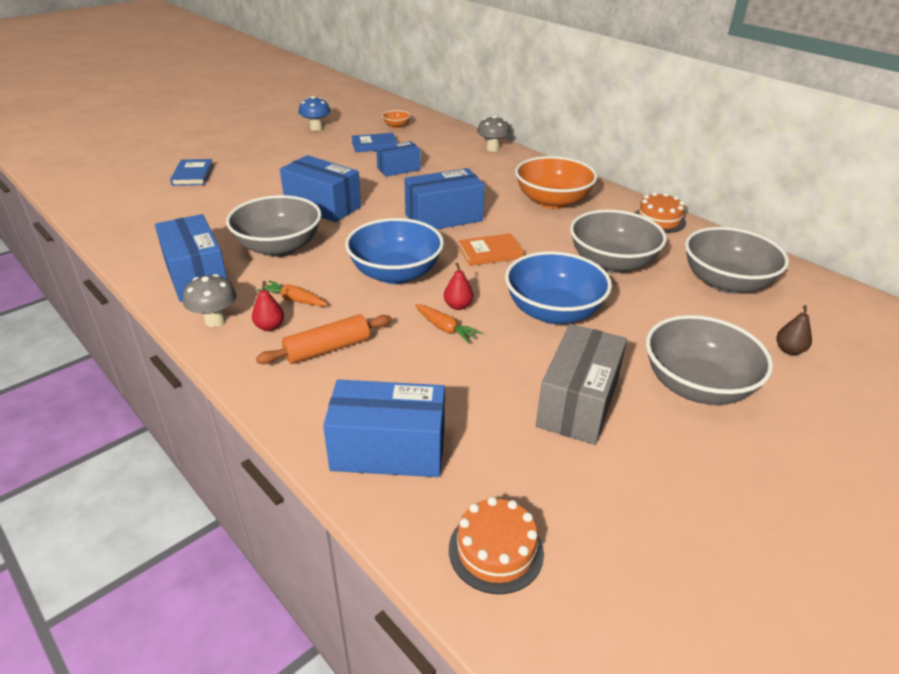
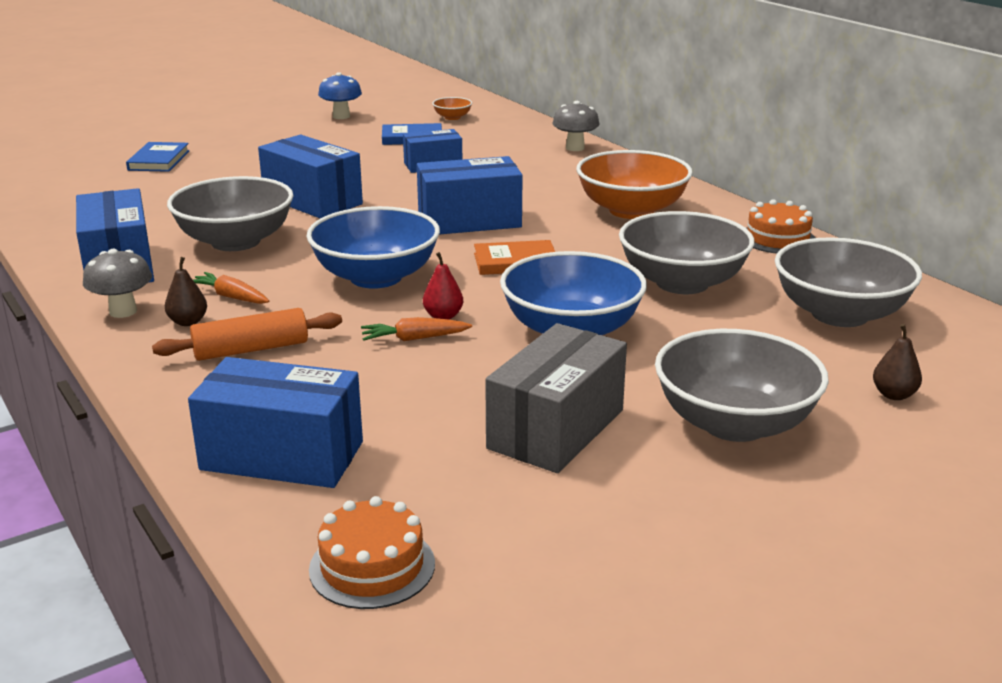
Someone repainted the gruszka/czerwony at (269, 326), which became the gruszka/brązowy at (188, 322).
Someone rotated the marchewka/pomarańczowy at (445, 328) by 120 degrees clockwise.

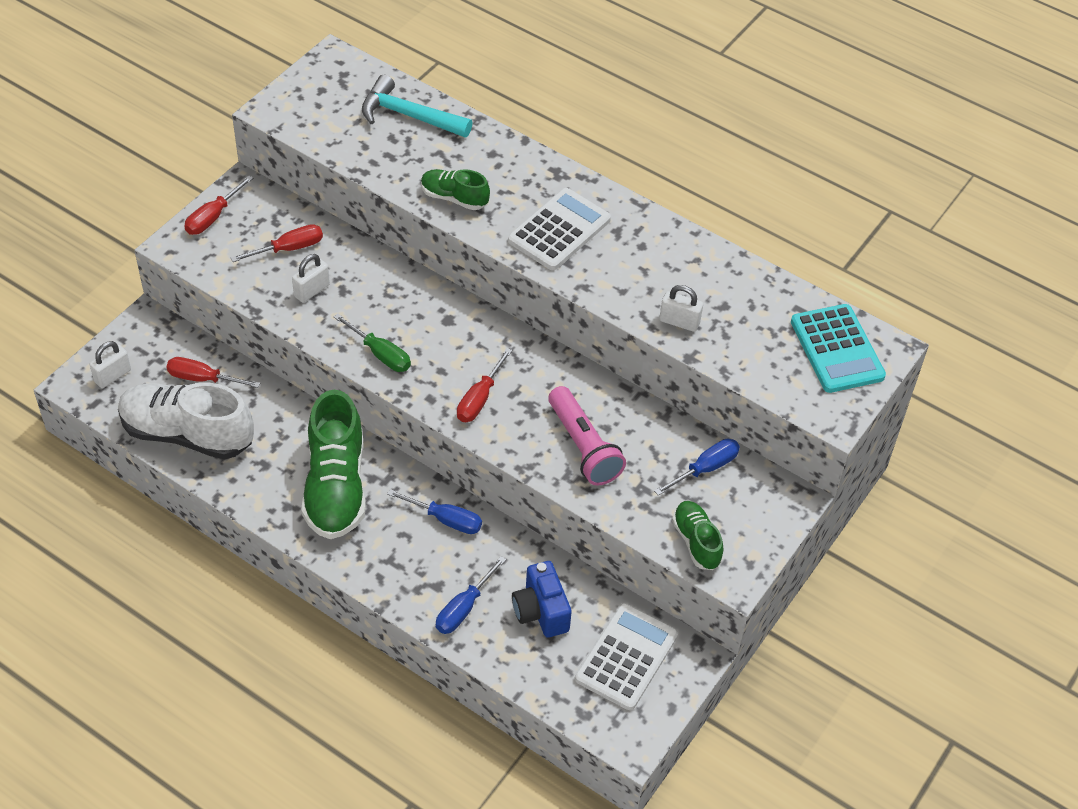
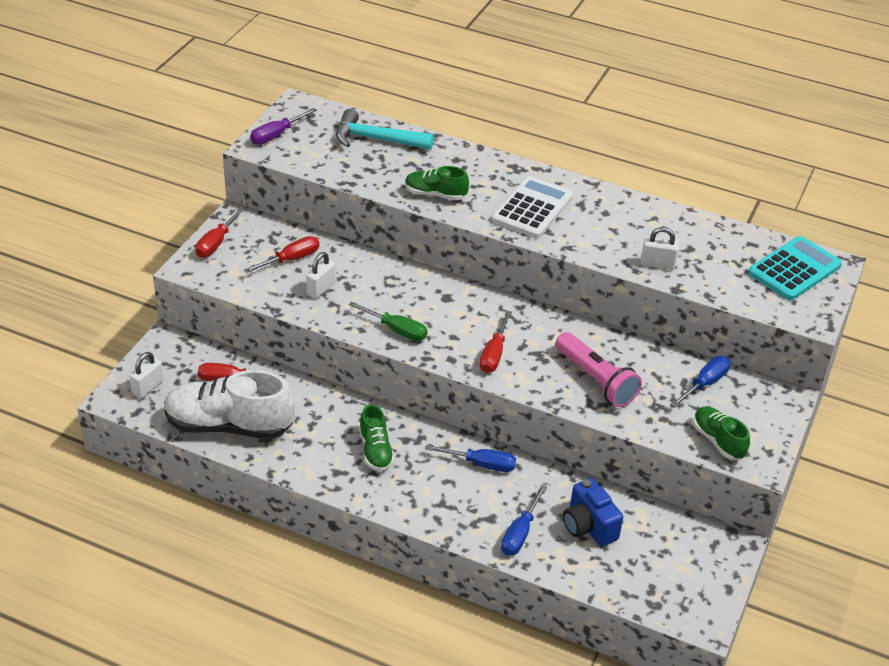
Someone took away the kalkulator/biały at (626, 657).
Someone put down the śrubokręt/fioletowy at (276, 135).
Someone rotated the kalkulator/turkusowy at (837, 349) by 105 degrees counterclockwise.
Someone scaled the but/zielony at (336, 486) by 0.52.

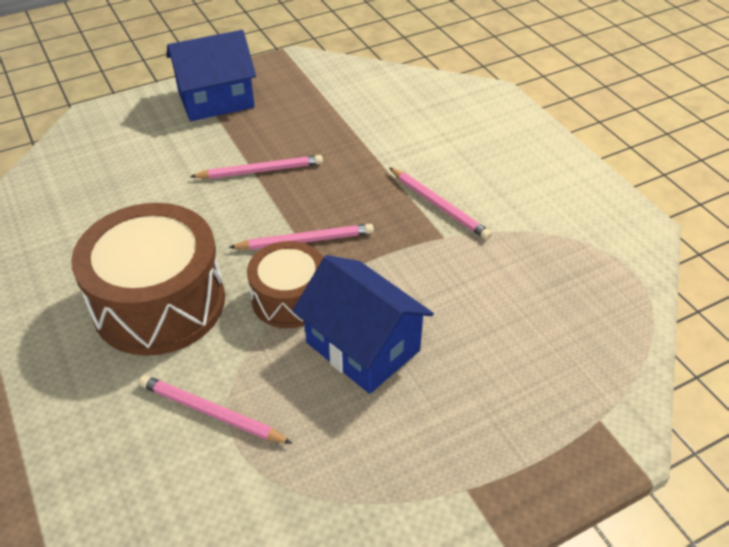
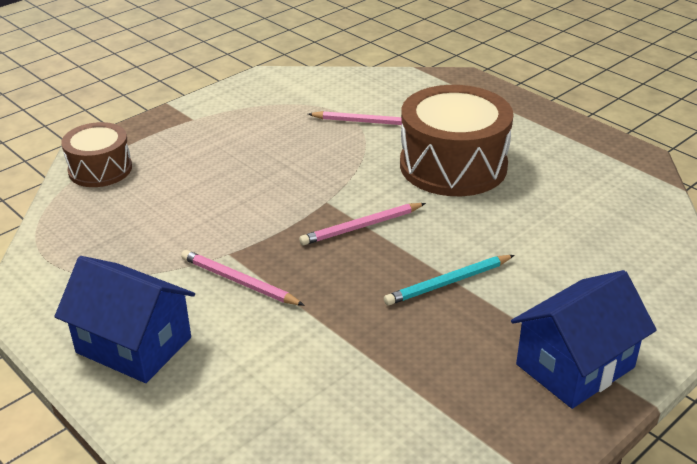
Someone carried the bęben/brązowy from (289, 298) to (100, 169).
Someone carried the domek/niebieski from (363, 346) to (133, 345).
Someone repainted the ołówek/różowy at (260, 171), which became the ołówek/turkusowy at (448, 282).

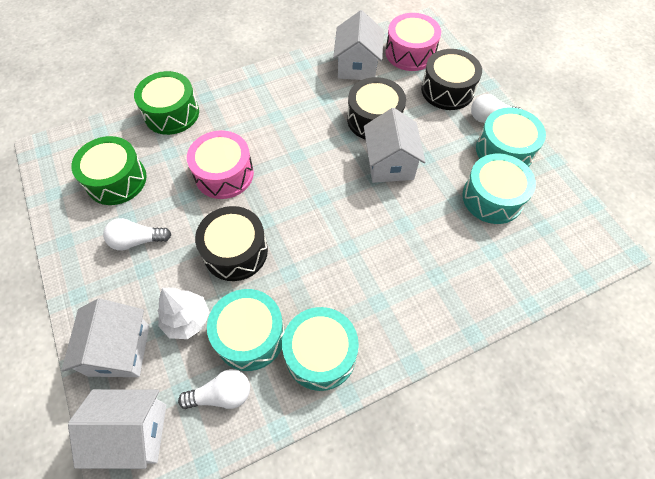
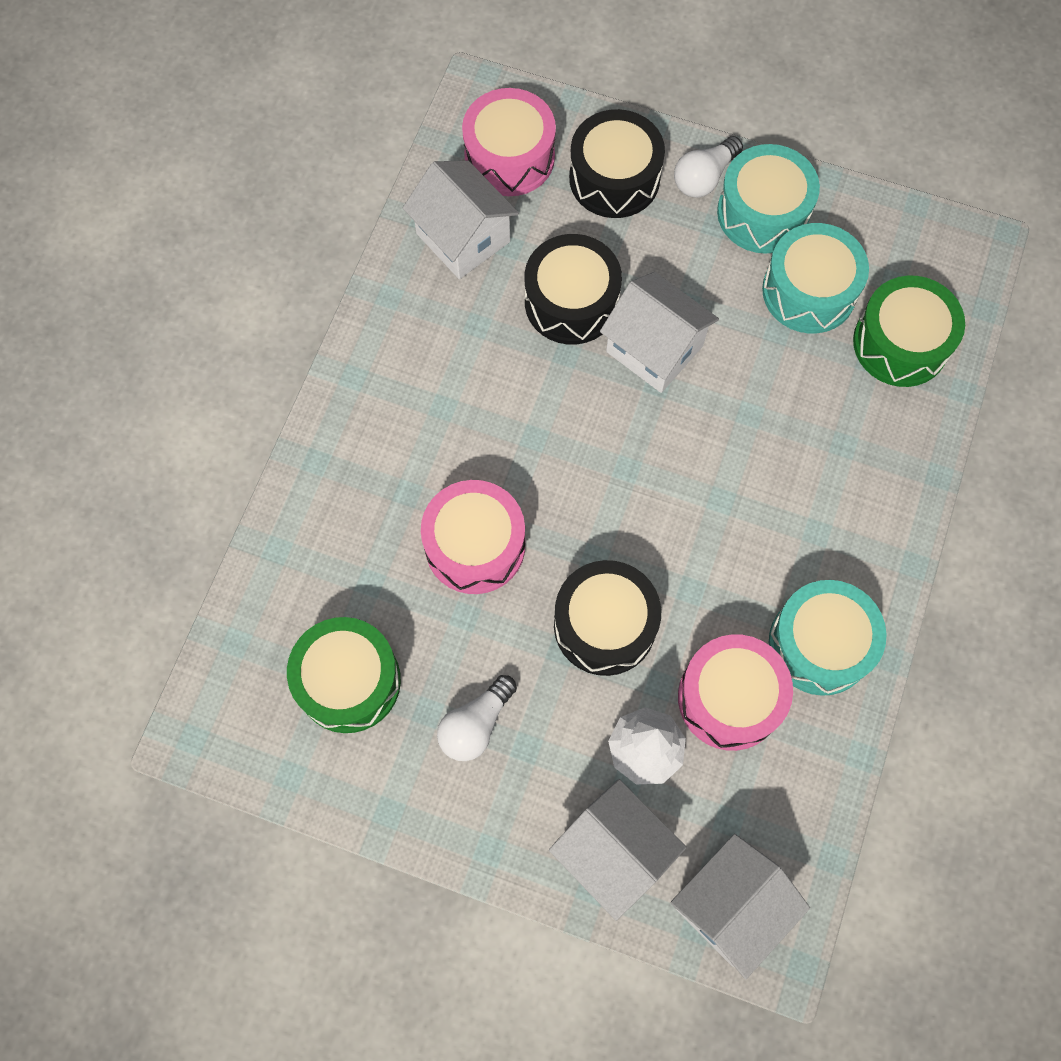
Someone took away the żarówka/biały at (222, 394).
Someone carried the bęben/zielony from (171, 113) to (900, 343).
Someone repainted the bęben/turkusowy at (250, 335), which became the bęben/różowy at (729, 698).

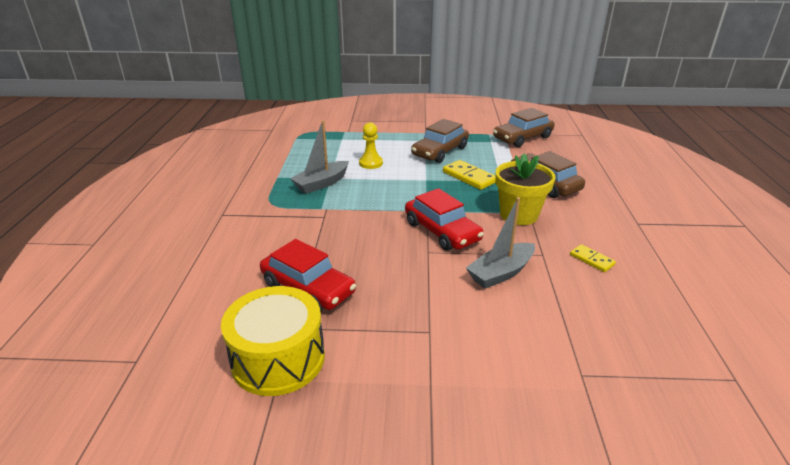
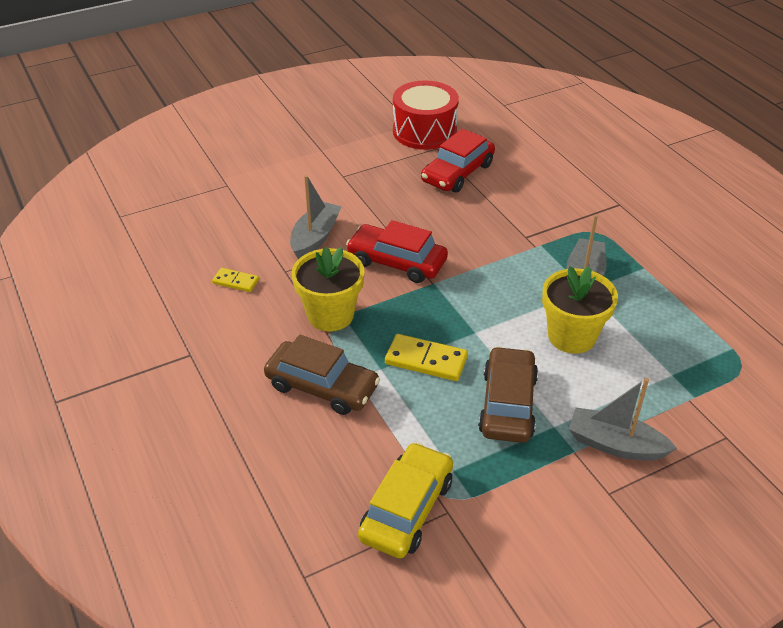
Someone put down the łódka/szary at (615, 444).
Someone swapped the pionek/żółty at (371, 163) for the doniczka/żółty at (571, 336).
Someone repainted the bęben/żółty at (278, 358), which became the bęben/czerwony at (424, 131).
Someone repainted the samochód/brązowy at (522, 138), which became the samochód/żółty at (407, 509).
Someone rotated the samochód/czerwony at (308, 288) by 60 degrees counterclockwise.

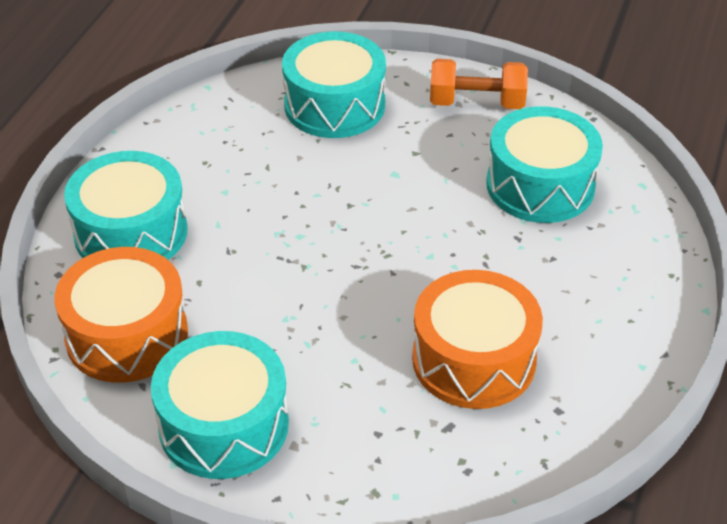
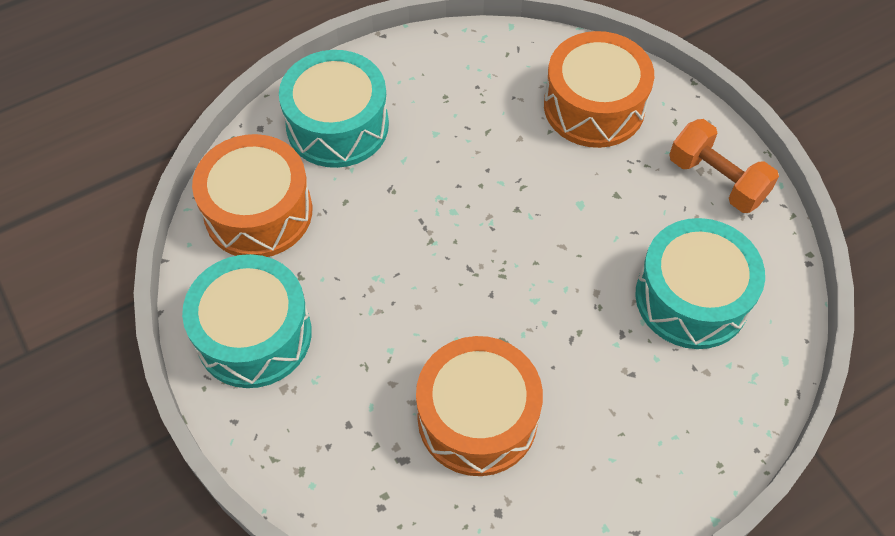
Someone repainted the bęben/turkusowy at (334, 105), which became the bęben/pomarańczowy at (594, 106).

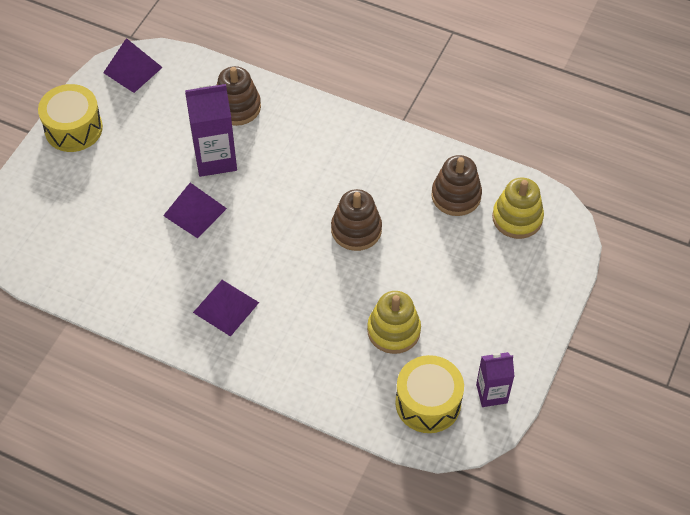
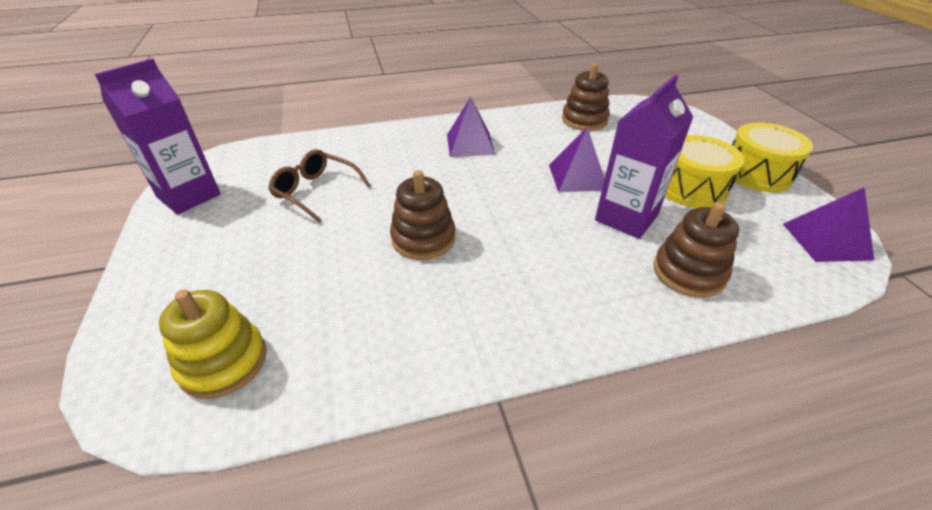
Someone carried the bęben/żółty from (428, 403) to (691, 188).
Someone carried the zabawka nakładanka/brązowy from (456, 196) to (584, 120).
Someone swapped the zabawka nakładanka/żółty at (393, 330) for the okulary/brązowy at (316, 191).
Someone scaled the karton mleka/fioletowy at (491, 393) by 1.62.

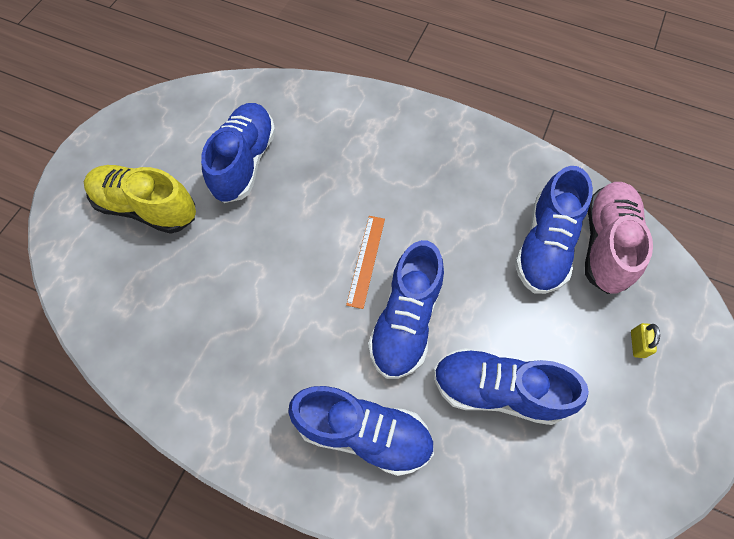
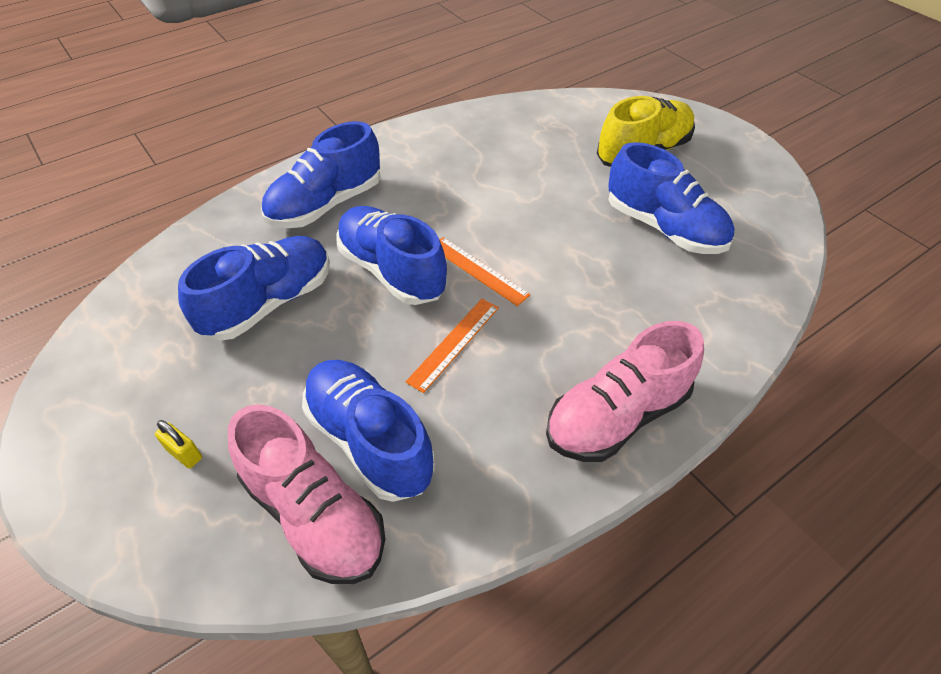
Someone put down the linijka/pomarańczowy at (454, 343).
Someone put down the but/różowy at (616, 416).

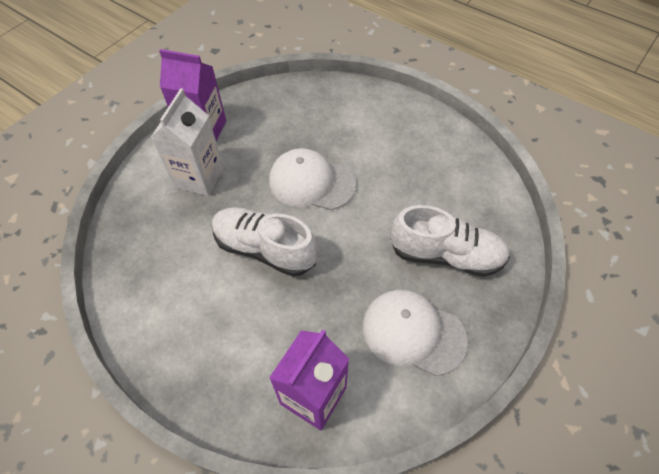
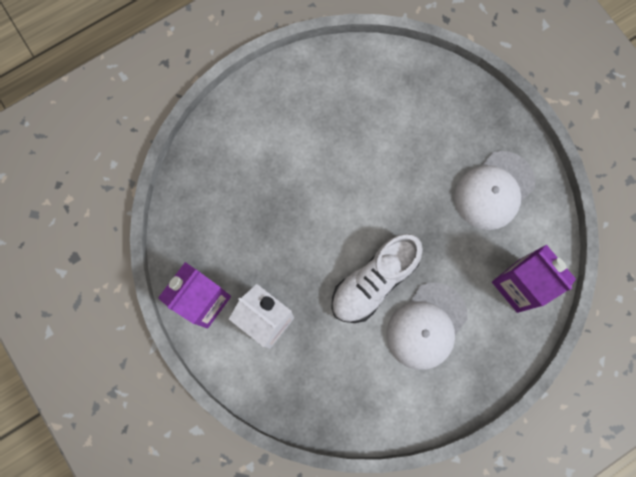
Someone took away the but/biały at (446, 255).
Someone carried the czapka/biały from (311, 182) to (426, 326).

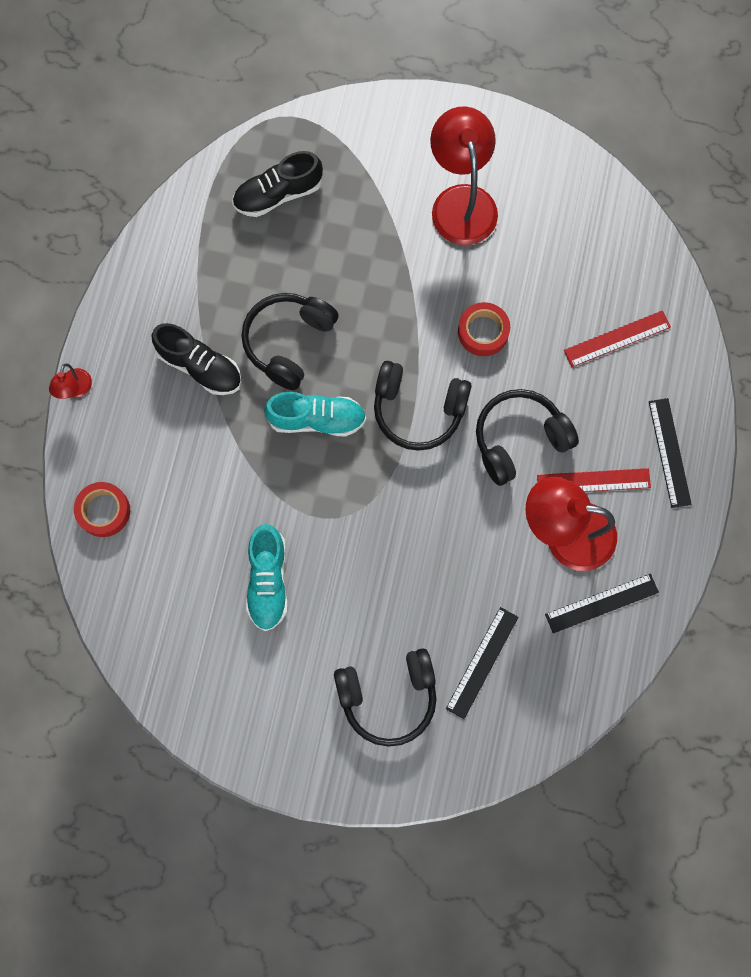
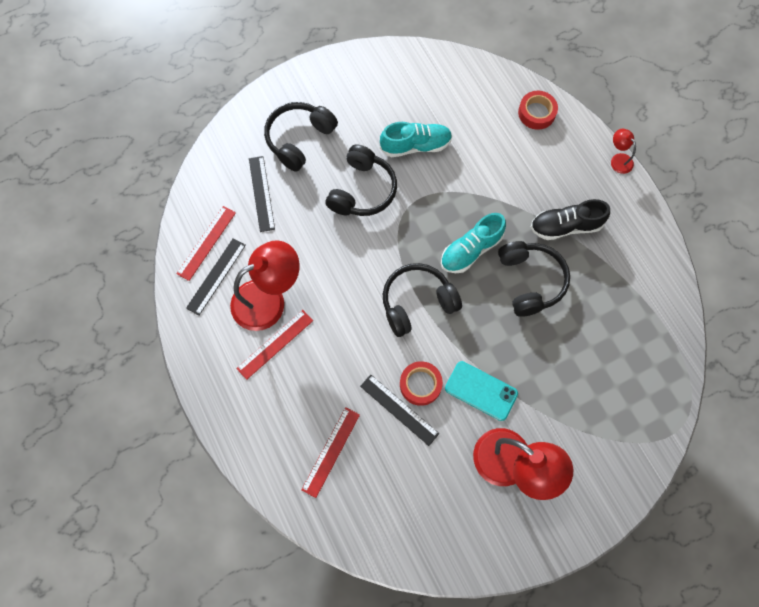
Someone took away the but/czarny at (278, 194).
Someone put down the linijka/czerwony at (206, 243).
Someone put down the telefon/turkusowy at (481, 391).
Someone carried the słuchawki/czarny from (519, 439) to (362, 190).
Someone carried the linijka/czarny from (669, 452) to (399, 409).
Someone rotated the but/turkusowy at (268, 581) by 120 degrees clockwise.

